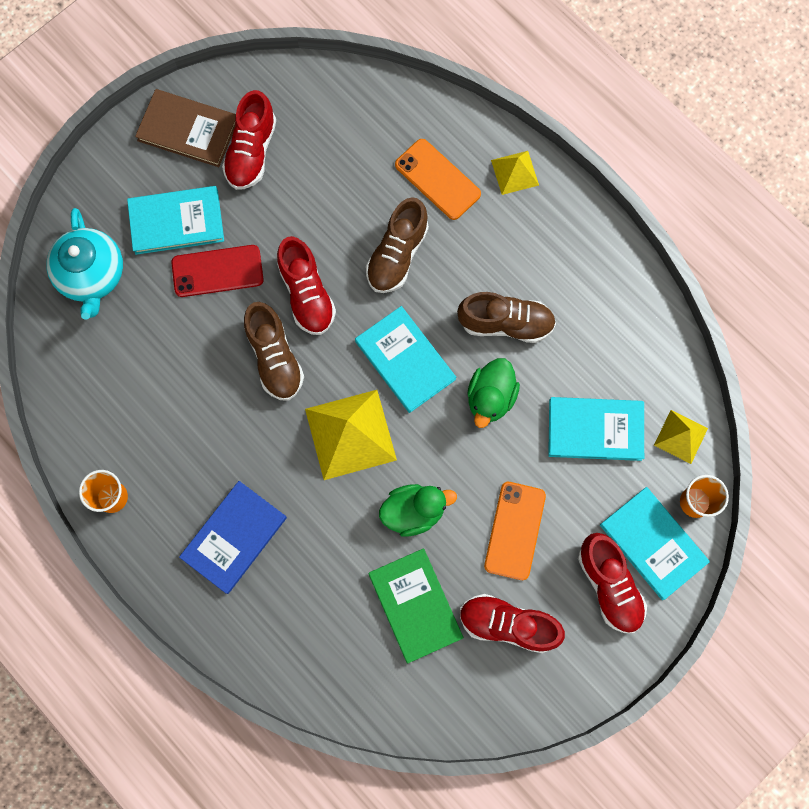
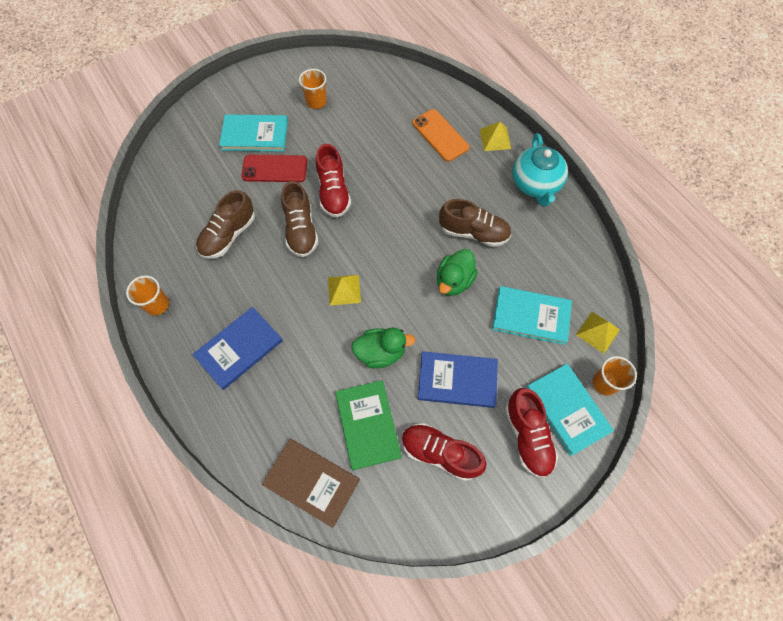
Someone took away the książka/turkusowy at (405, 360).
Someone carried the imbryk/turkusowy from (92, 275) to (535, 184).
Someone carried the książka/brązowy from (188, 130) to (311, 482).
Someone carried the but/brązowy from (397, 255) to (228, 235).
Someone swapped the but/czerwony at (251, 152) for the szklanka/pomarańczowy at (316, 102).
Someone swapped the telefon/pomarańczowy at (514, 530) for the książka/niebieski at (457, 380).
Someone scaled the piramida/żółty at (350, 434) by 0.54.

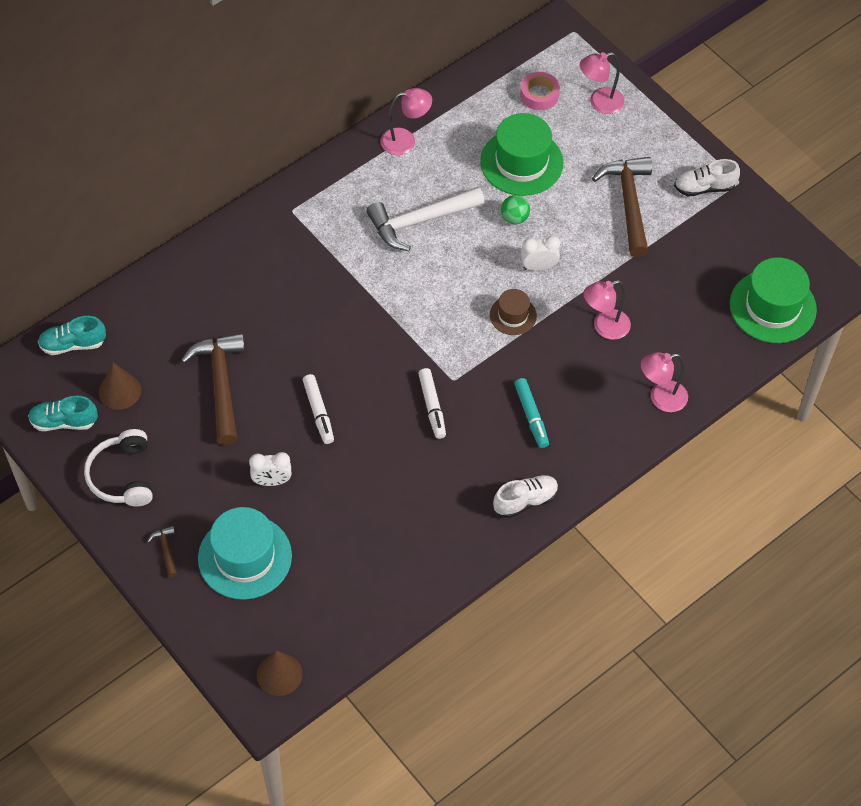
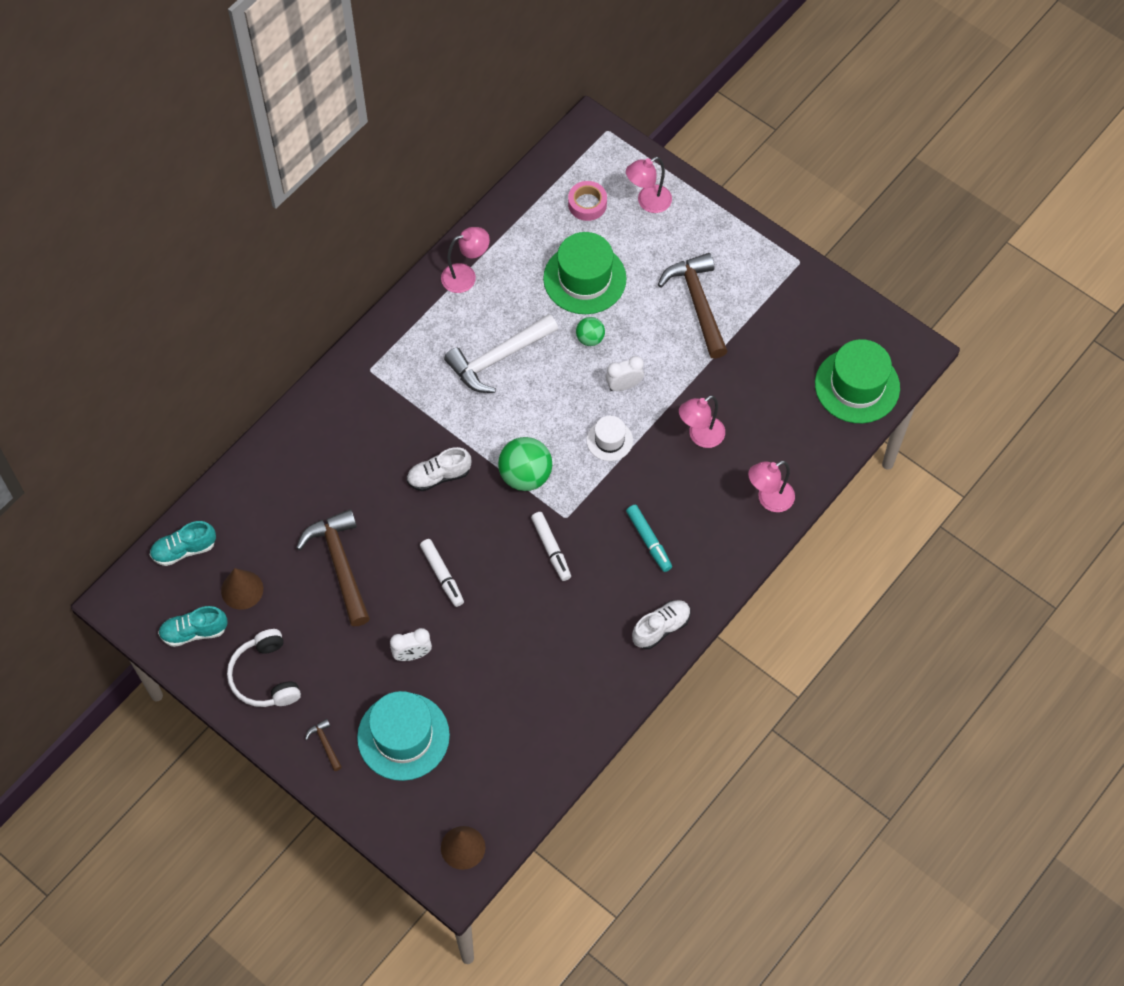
Someone put down the piłka/zielony at (525, 475).
Someone carried the but/biały from (704, 187) to (439, 476).
Someone repainted the kapelusz/brązowy at (513, 315), which became the kapelusz/biały at (609, 440).

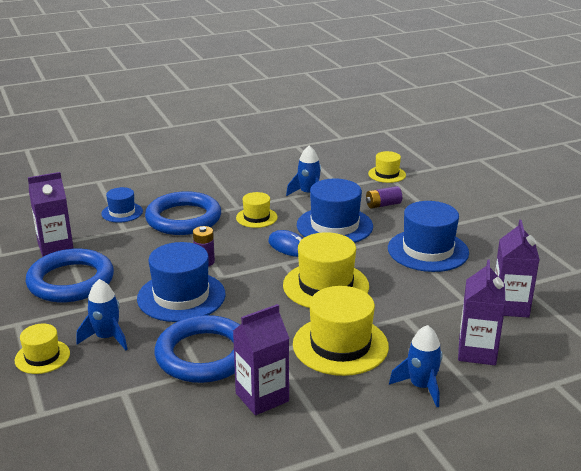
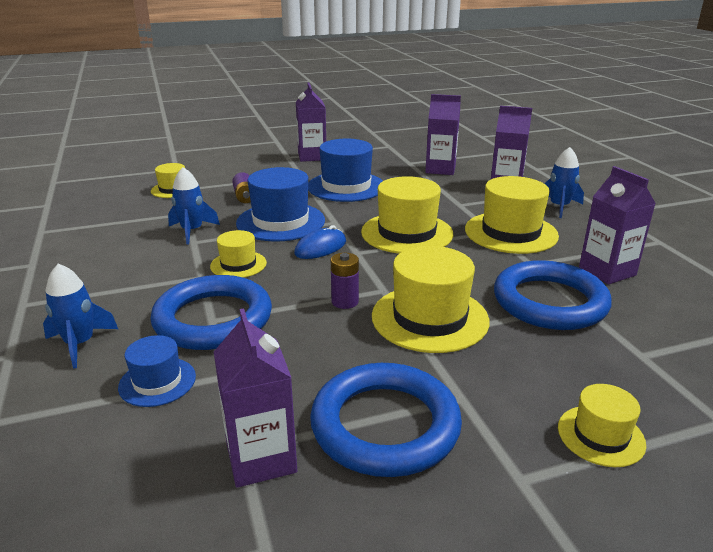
Someone put down the karton mleka/fioletowy at (312, 156).
Someone carried the rakieta/niebieski from (107, 338) to (80, 344).
Someone repainted the kapelusz/niebieski at (181, 296), which became the kapelusz/żółty at (430, 318).

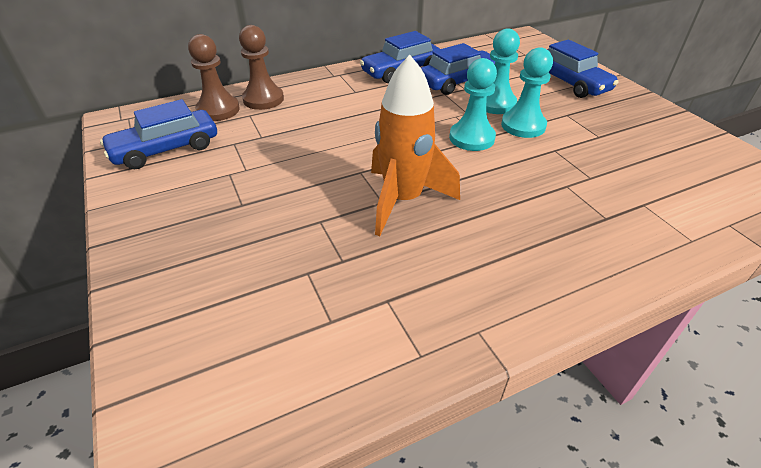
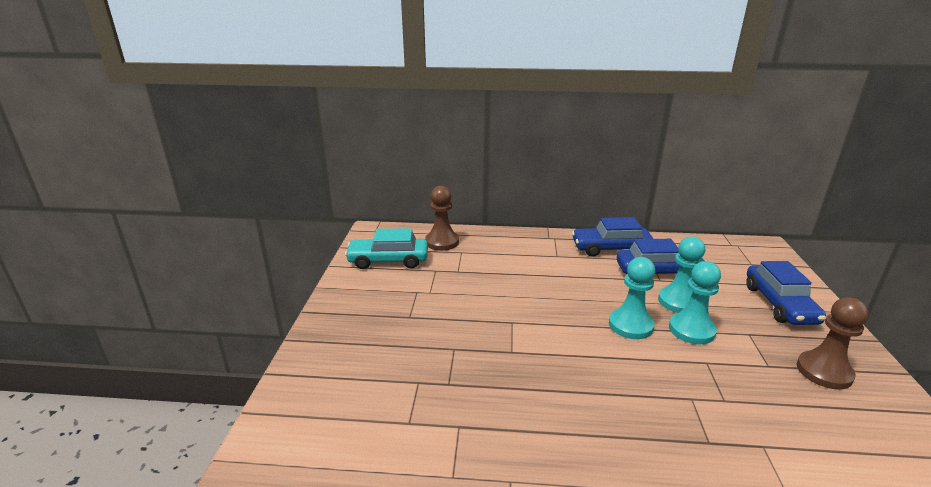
Someone took away the rakieta/pomarańczowy at (403, 200).
Someone carried the pionek/brązowy from (263, 99) to (824, 372).
Someone repainted the samochód/niebieski at (166, 149), which became the samochód/turkusowy at (388, 261).

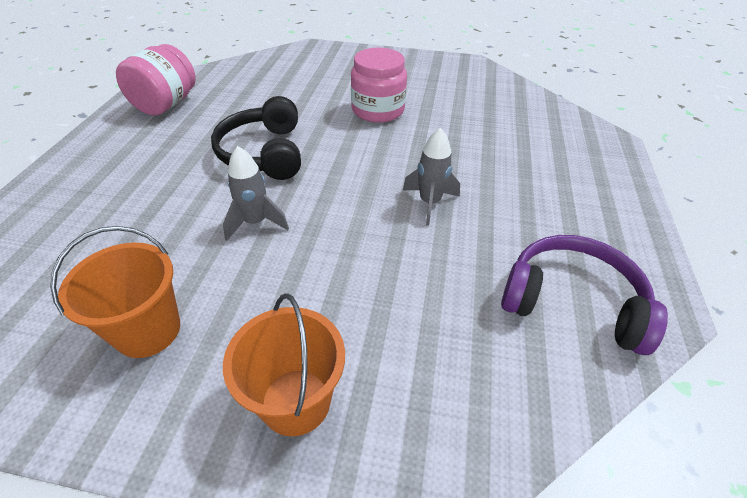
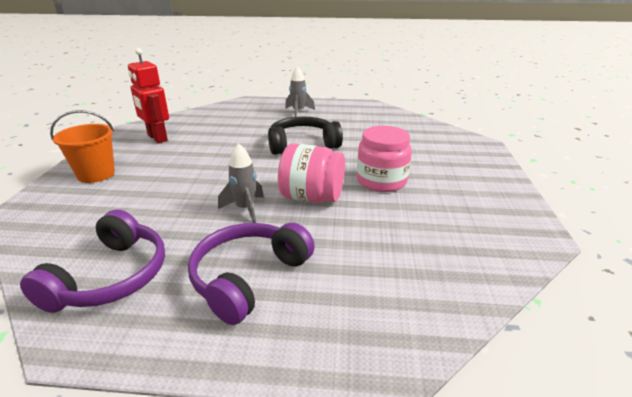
Someone put down the słuchawki/fioletowy at (248, 277).
Someone carried the słoik/różowy from (166, 104) to (312, 197).
Someone carried the rakieta/szary from (256, 222) to (298, 112).
Someone swapped the wiadro/pomarańczowy at (148, 330) for the robot/czerwony at (157, 138).

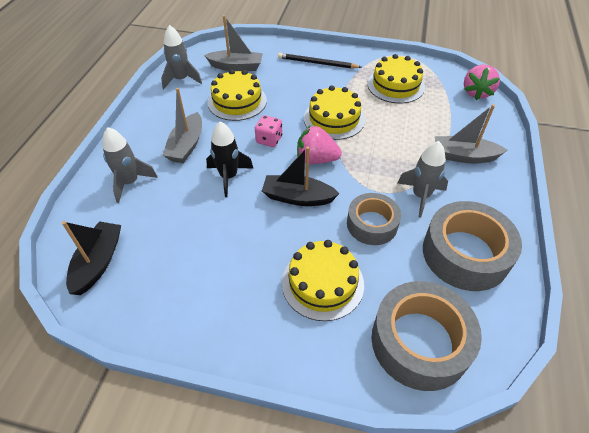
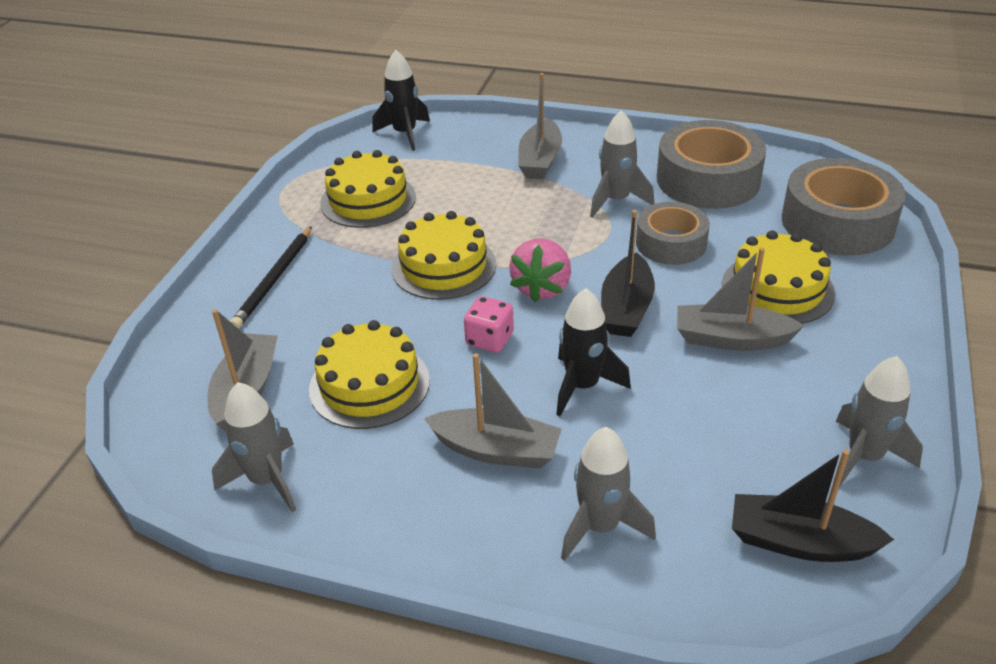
Someone put down the łódka/szary at (731, 339).
Someone put down the rakieta/szary at (864, 457).
Someone swapped the truskawka/różowy at (476, 93) for the rakieta/czarny at (405, 134).

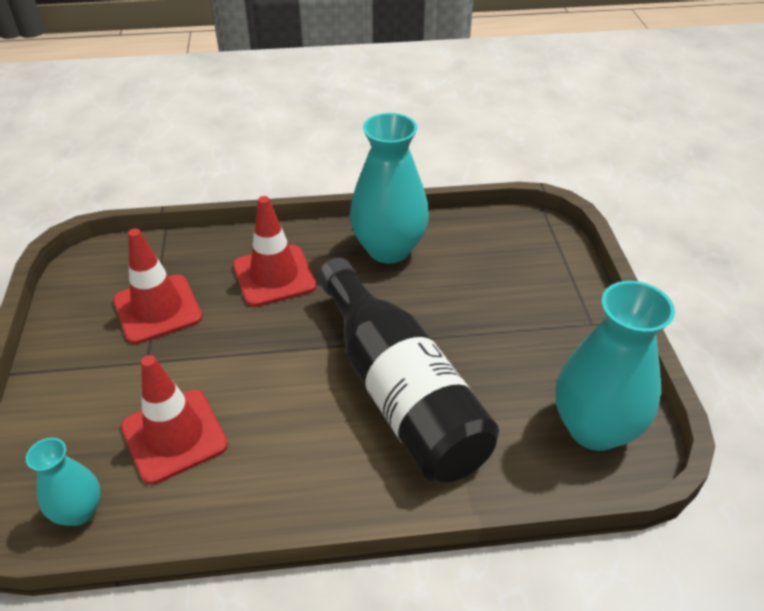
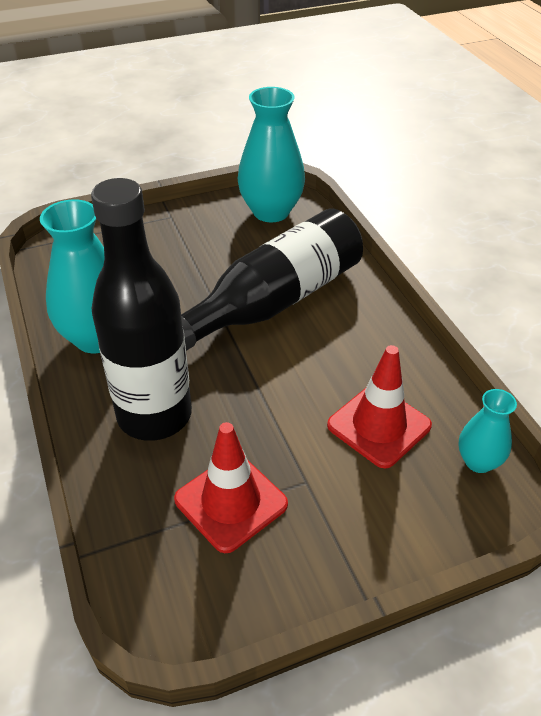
Someone swapped the pachołek/czerwony at (274, 276) for the butelka/czarny at (154, 415).

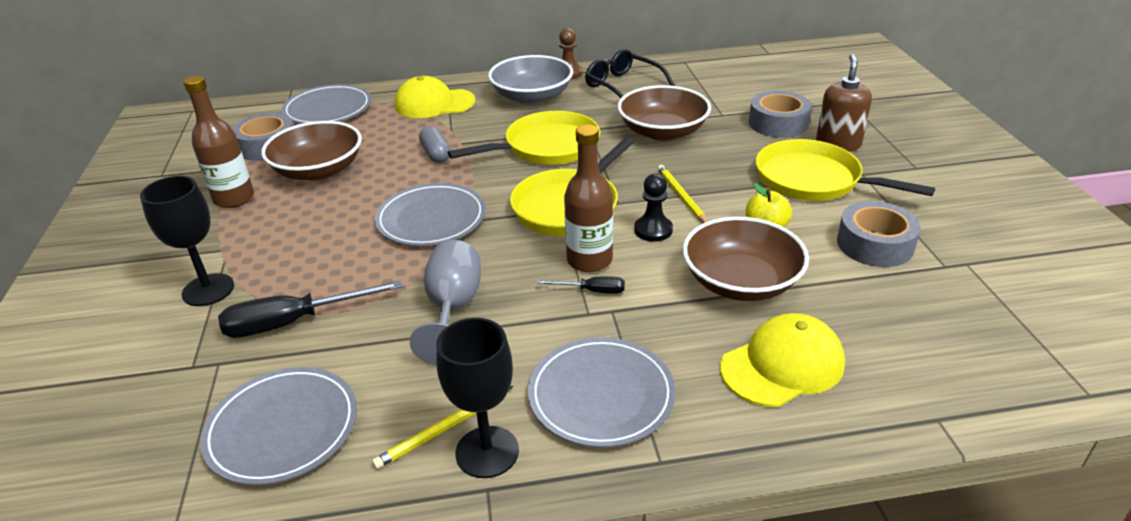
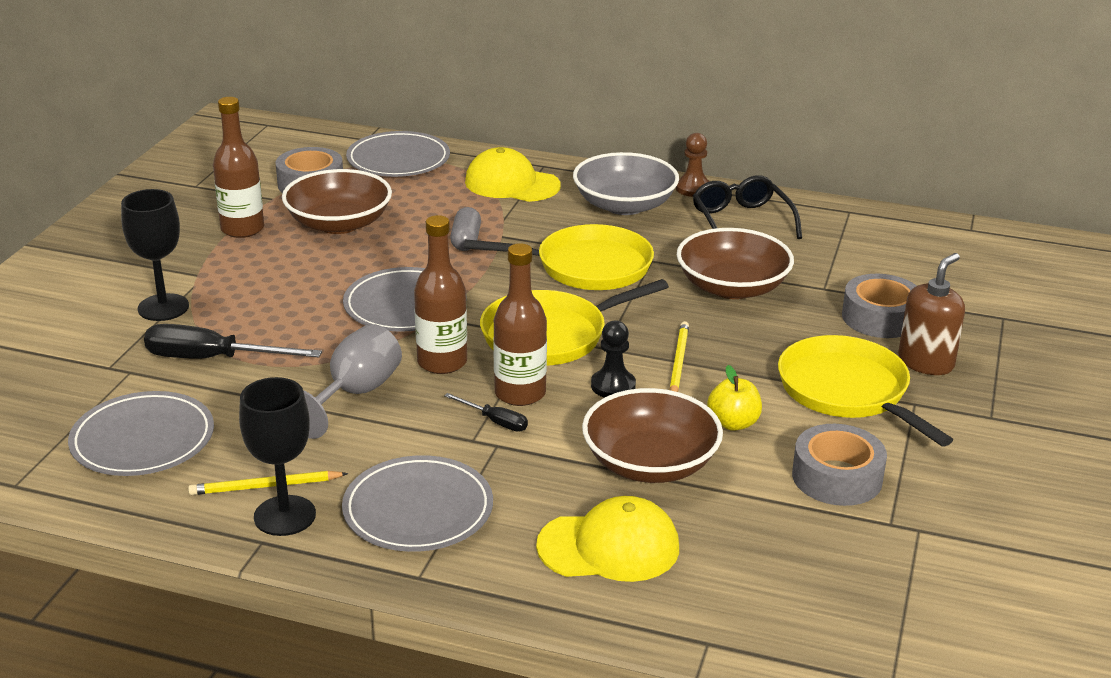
Someone put down the butelka/brązowy at (442, 362).

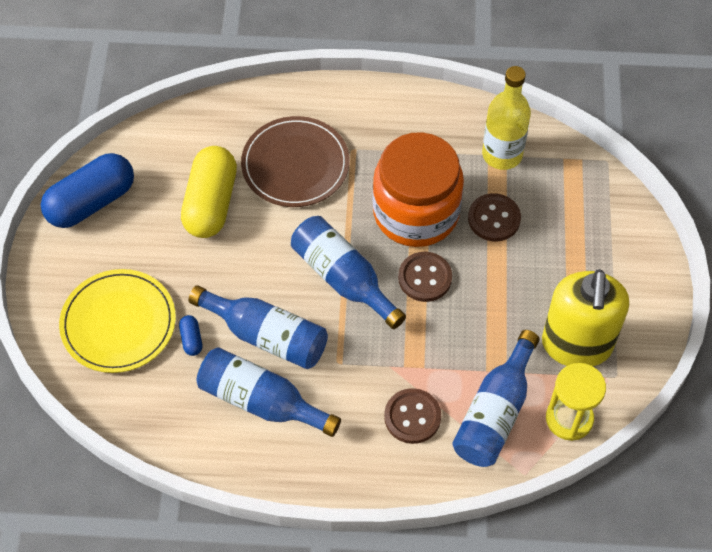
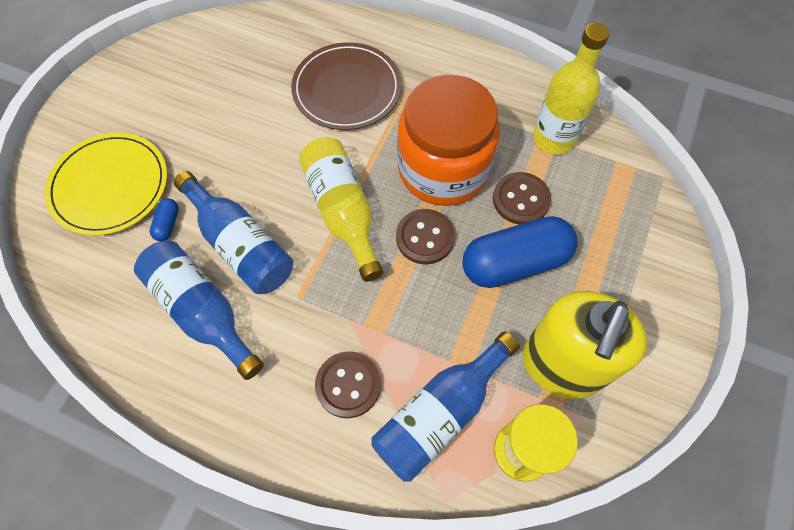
Someone took away the kapsułka/żółty at (211, 203).
Someone carried the kapsułka/niebieski from (91, 202) to (515, 262).
Someone repainted the butelka/niebieski at (343, 278), which became the butelka/żółty at (342, 212).

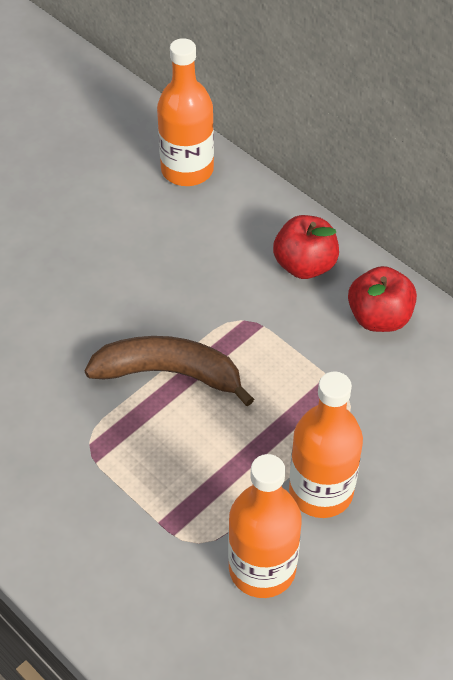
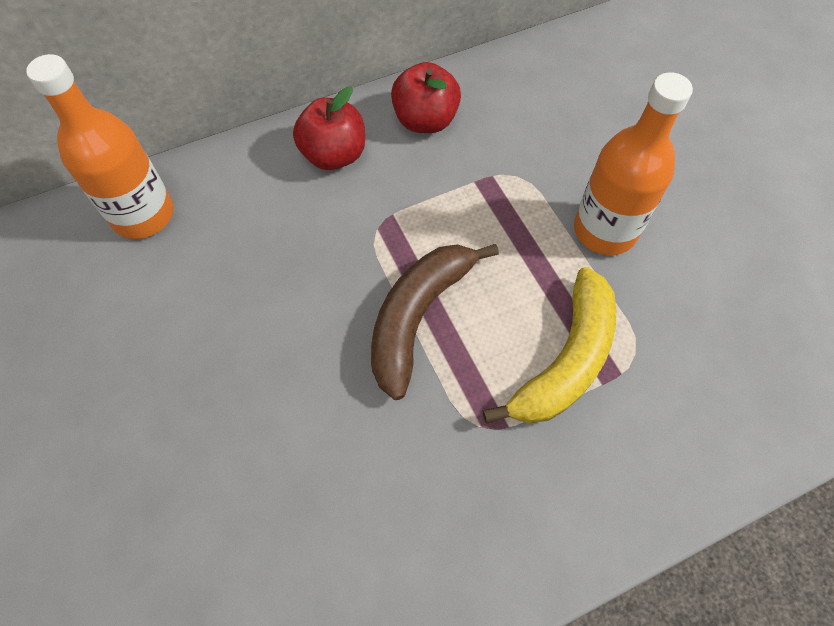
Someone took away the butelka/pomarańczowy at (262, 569).
Someone put down the banan/żółty at (565, 360).

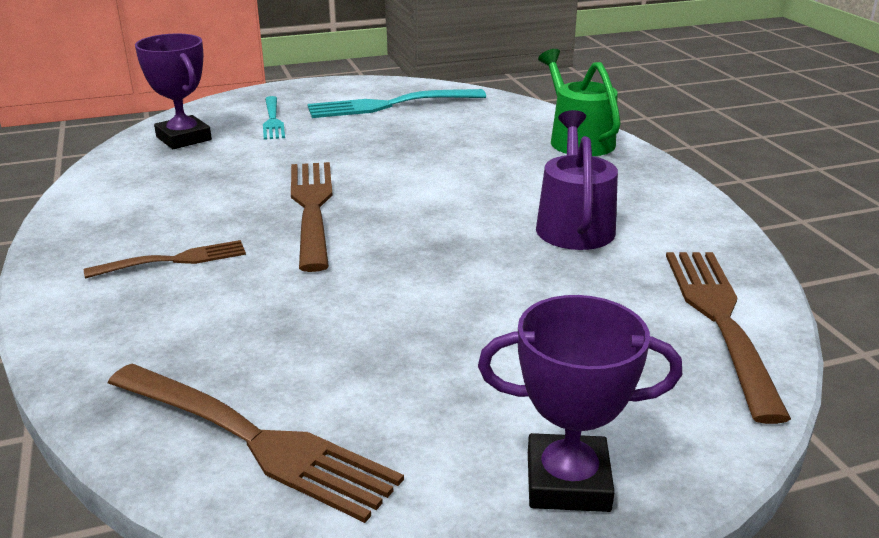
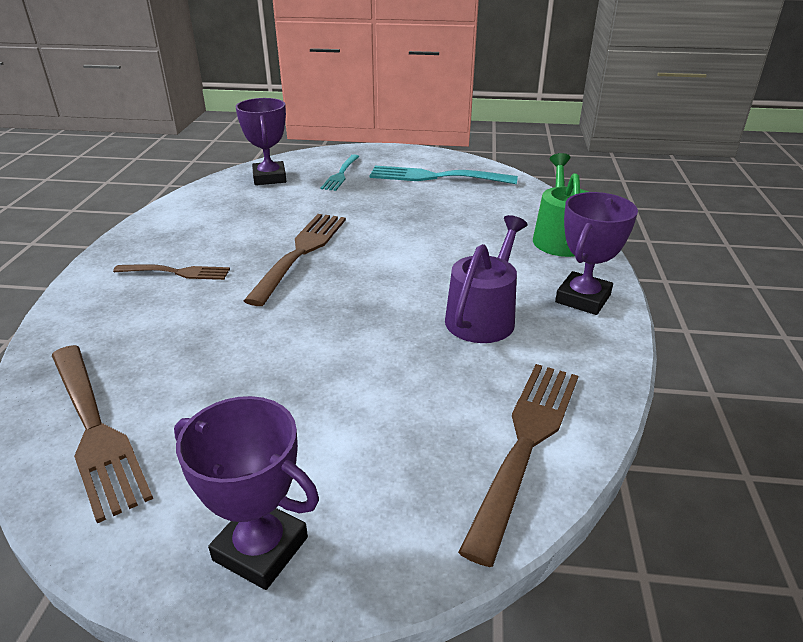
Someone put down the puchar/fioletowy at (582, 298).

